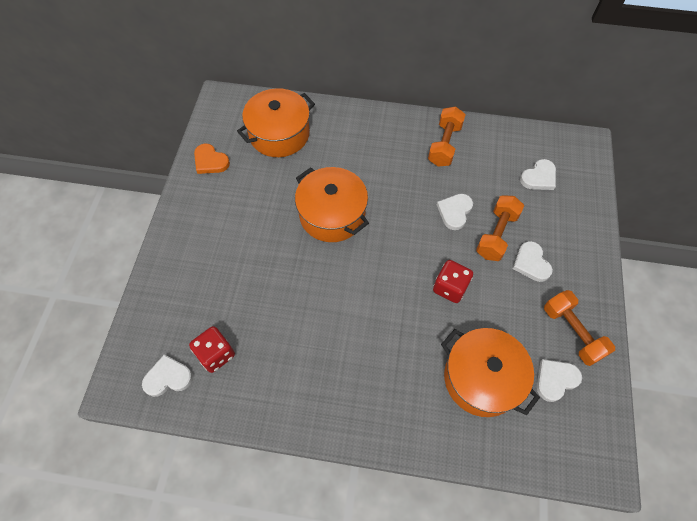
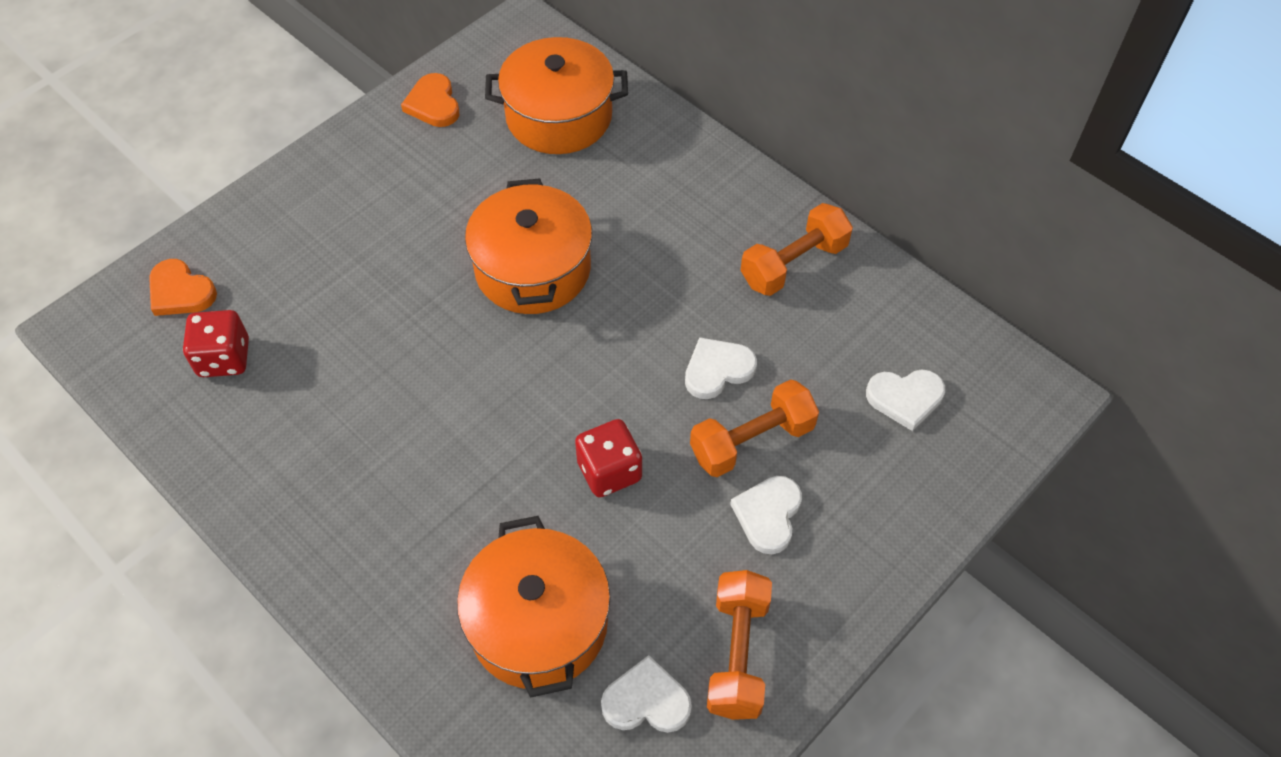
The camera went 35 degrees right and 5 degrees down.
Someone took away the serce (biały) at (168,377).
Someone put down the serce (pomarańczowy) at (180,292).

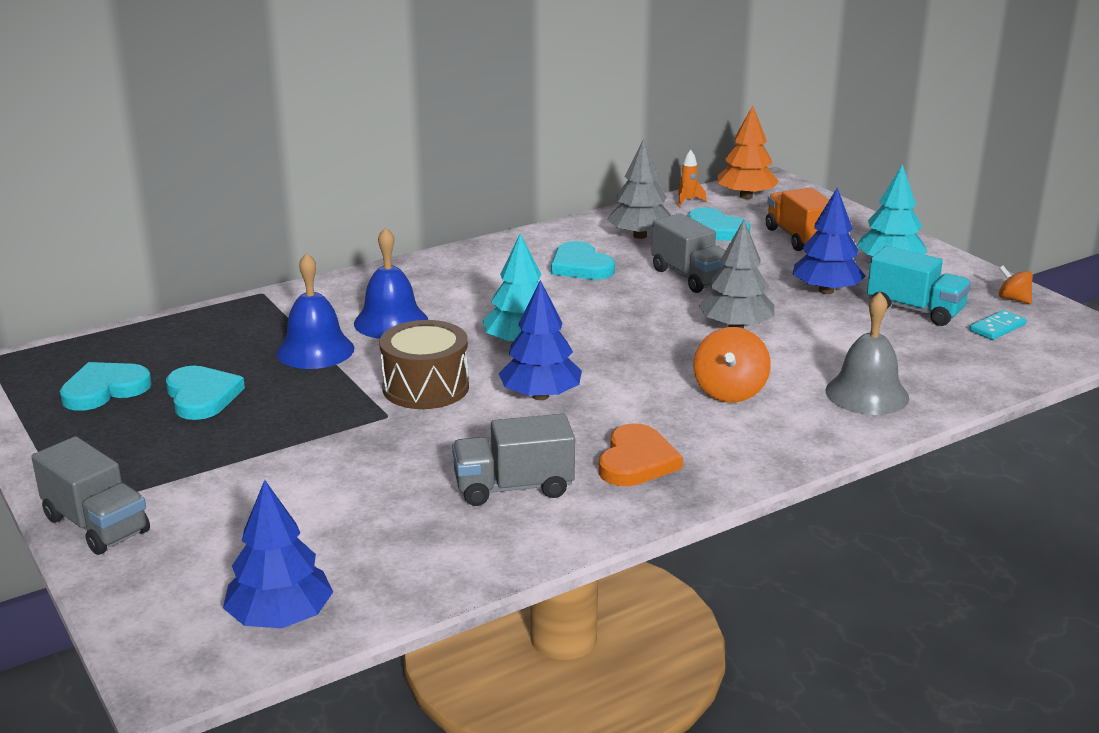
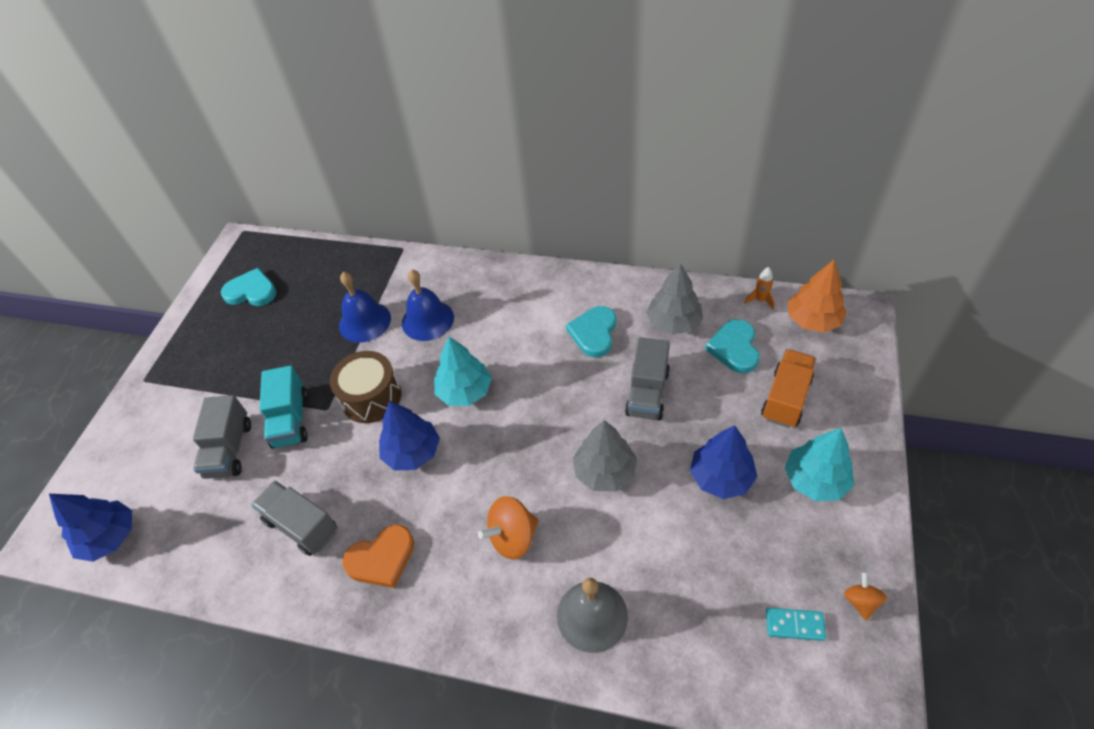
The camera went 50 degrees right and 25 degrees up.
Someone took away the serce (turkusowy) at (202,396).
Someone carried the ciężarówka (szary) from (96,525) to (229,450).
Someone carried the ciężarówka (turkusowy) from (915,310) to (291,420).

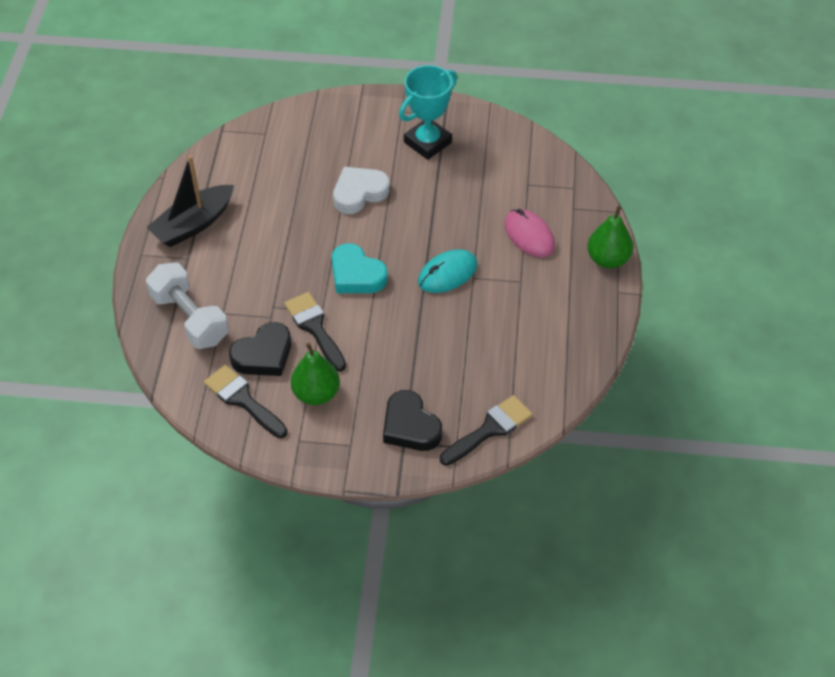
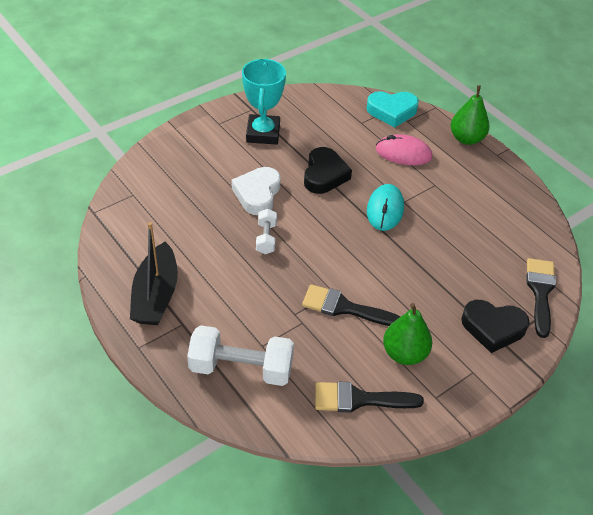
The camera went 45 degrees left and 5 degrees down.
Someone put down the hantel (biały) at (266,238).
Someone carried the serce (czarny) from (263,355) to (324,175).
Someone carried the serce (turkusowy) from (356,275) to (392,111).

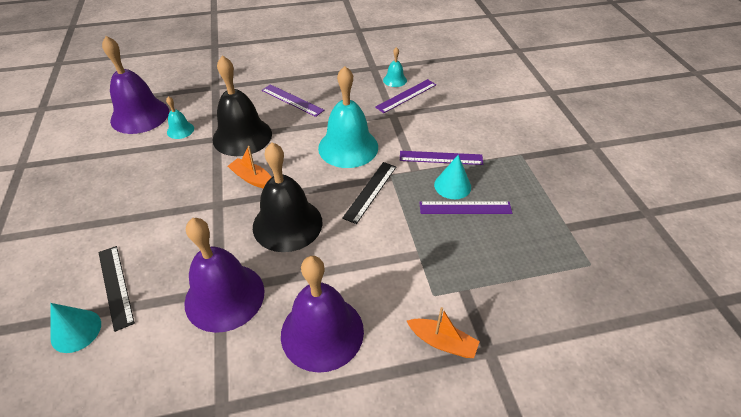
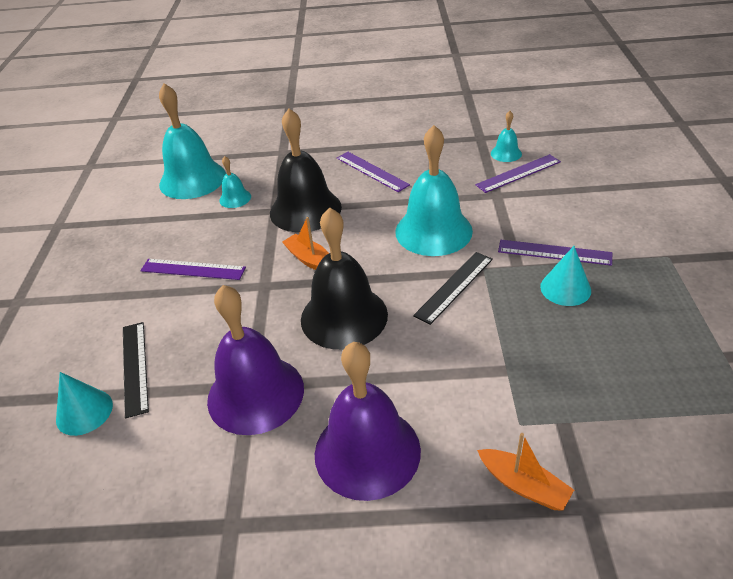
The camera went 15 degrees right and 5 degrees down.
Someone carried the linijka (fioletowy) from (465,208) to (193,269).
Someone repainted the dzwonek (fioletowy) at (140,115), which became the dzwonek (turkusowy) at (192,179).

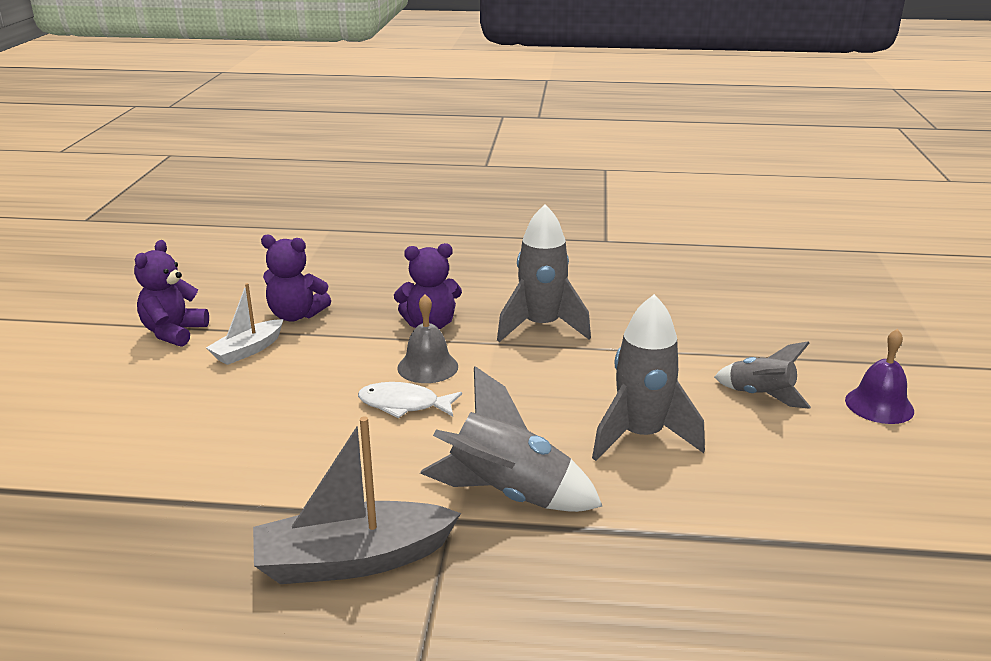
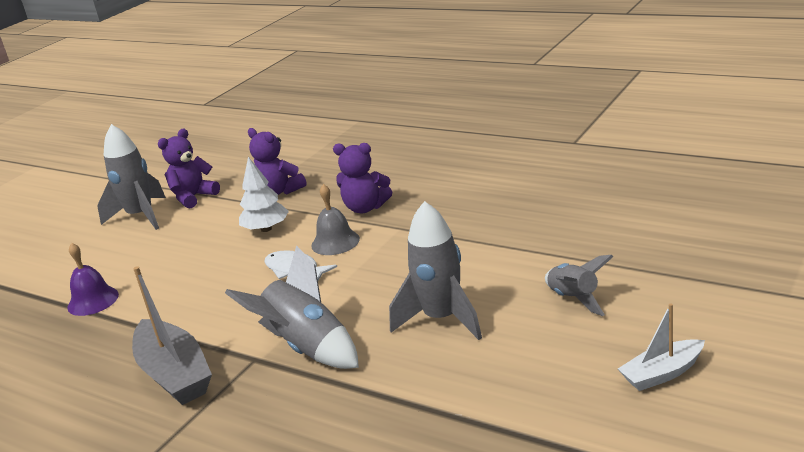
The camera went 30 degrees right and 0 degrees up.
Someone put down the drzewko (biały) at (266,229).
Someone carried the łódka (biały) from (248,350) to (662,373).
Someone carried the rakieta (szary) from (541,327) to (141,216).
Someone carried the dzwonek (fioletowy) from (879,405) to (93,301).
Someone rotated the łódka (szary) at (352,560) by 135 degrees counterclockwise.

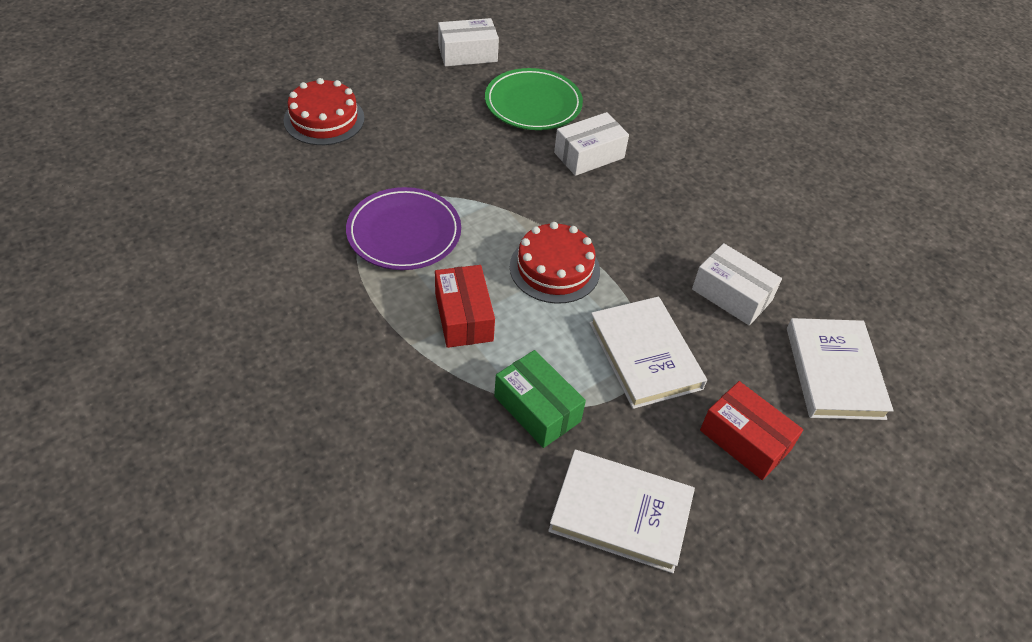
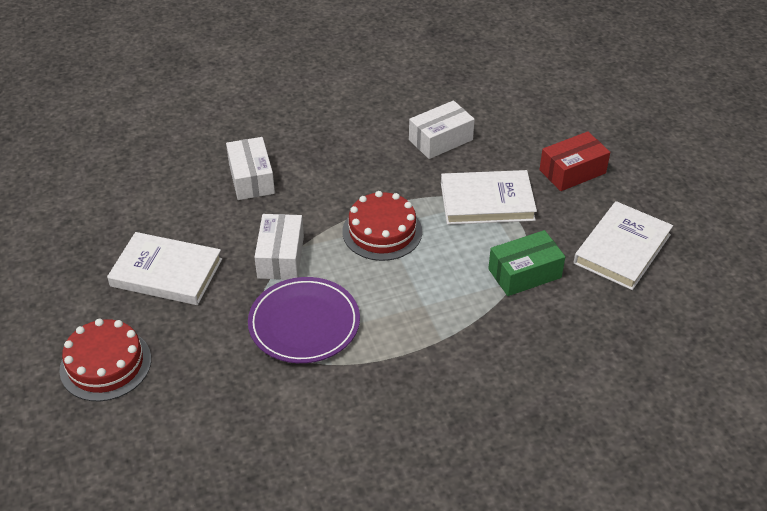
The camera went 70 degrees left and 5 degrees down.
Someone took away the pudełko (czerwony) at (464,317).
Someone took away the talerz (zielony) at (533,104).
Someone carried the pudełko (biały) from (467,54) to (281,257).
Someone carried the książka (biały) from (834,372) to (166,273).

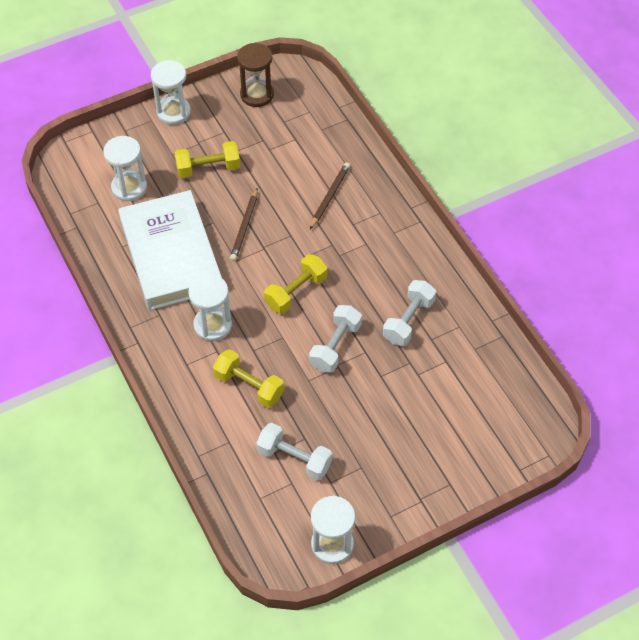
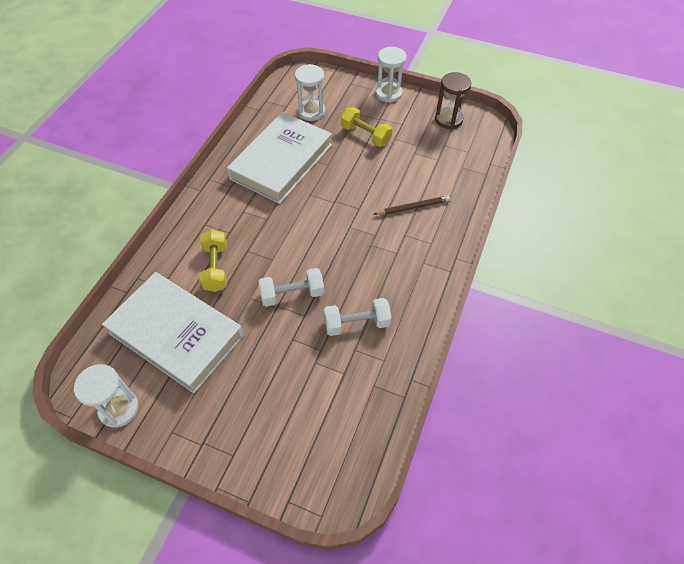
The camera went 50 degrees right and 0 degrees up.
Someone took away the klepsydra (biały) at (212,325).
Someone took away the ołówek (brązowy) at (244,227).
Someone took away the hantel (żółty) at (296,292).
Someone swapped the hantel (biały) at (294,459) for the książka (biały) at (176,334).

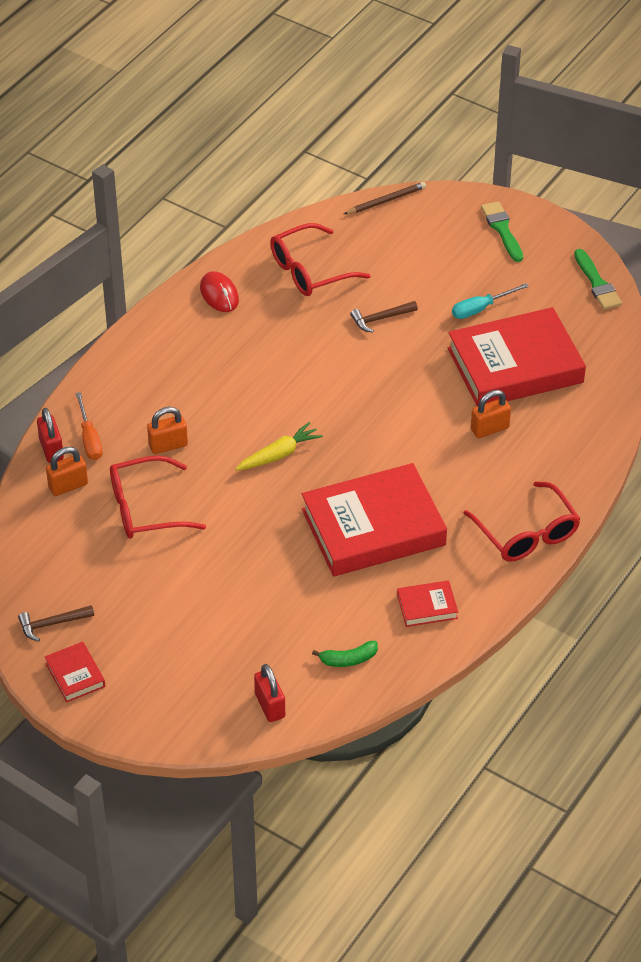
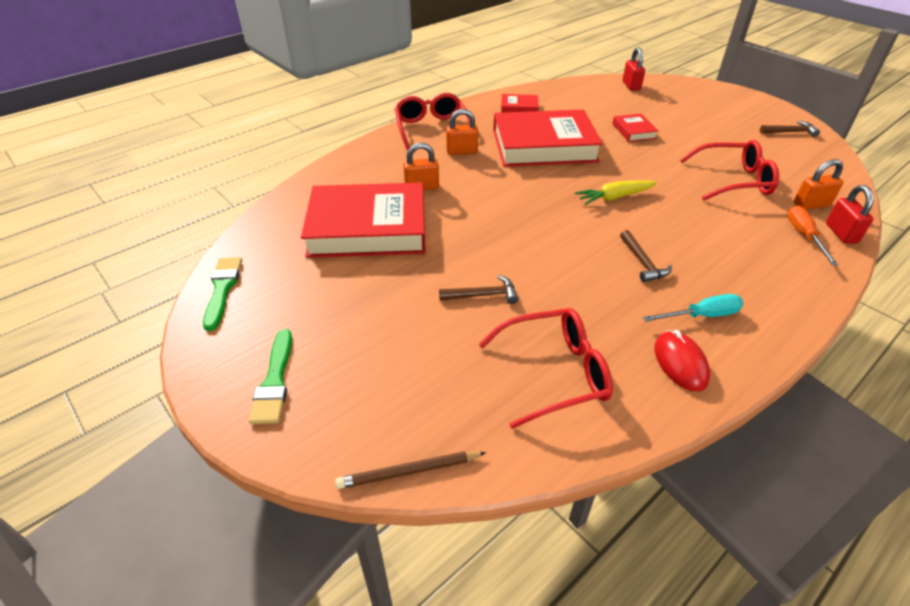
The camera went 165 degrees left and 5 degrees down.
Someone took away the banan (zielony) at (348,659).
Someone put down the młotek (brązowy) at (642,262).
Someone carried the książka (czerwony) from (75,675) to (633,131).
Someone carried the kłódka (pomarańczowy) from (168,445) to (462,151).
Someone carried the śrubokręt (turkusowy) from (480,309) to (701,316).

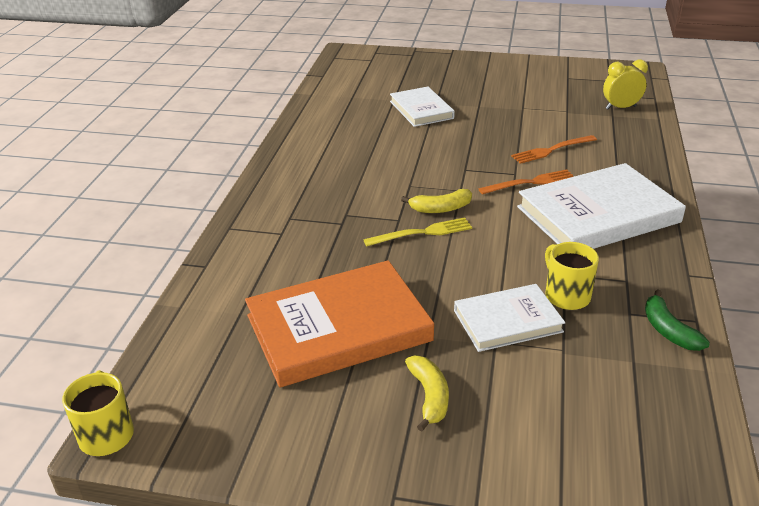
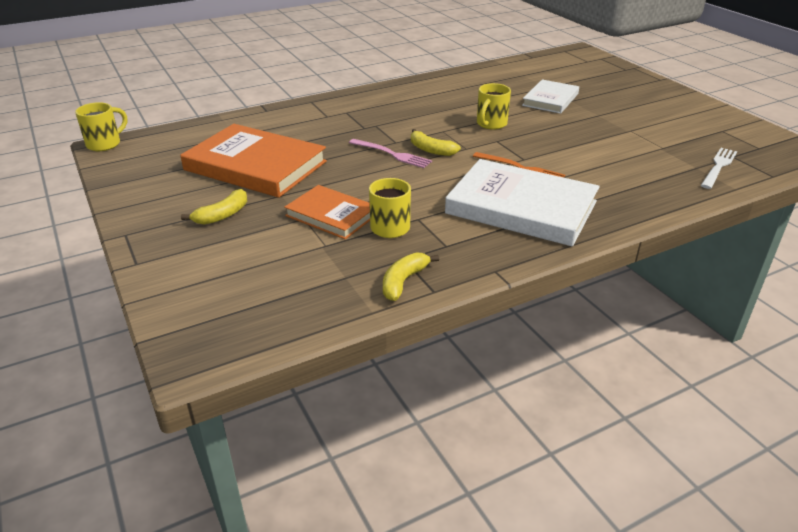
The camera went 50 degrees right and 0 degrees up.
Someone took away the widelec (pomarańczowy) at (551,150).
Someone put down the kubek (żółty) at (491,124).
Someone swapped the budzik (żółty) at (620,107) for the widelec (biały) at (718,167).
Someone repainted the widelec (żółty) at (422,233), which became the widelec (różowy) at (392,154).
Someone repainted the książka (biały) at (507,321), which became the książka (pomarańczowy) at (331,215).
Someone repainted the banan (zielony) at (668,330), which became the banan (żółty) at (403,281).

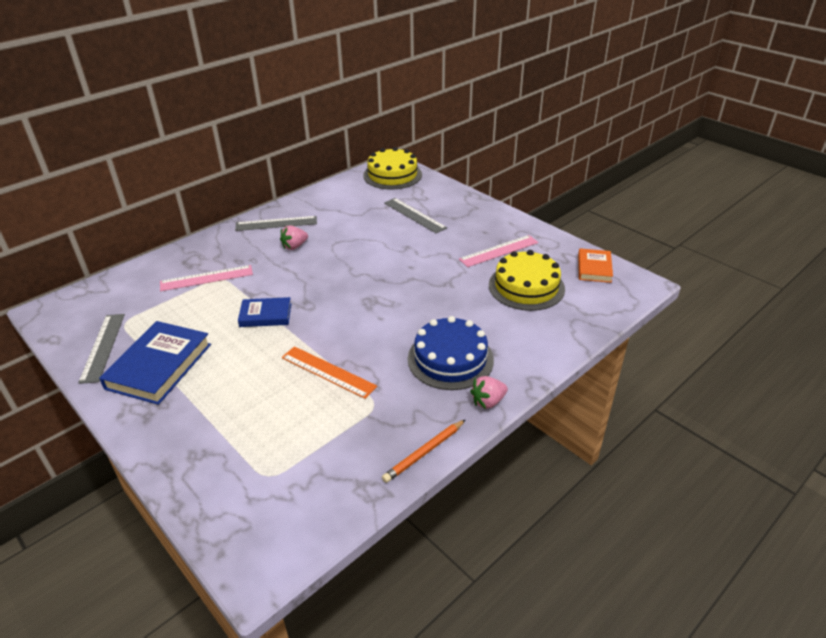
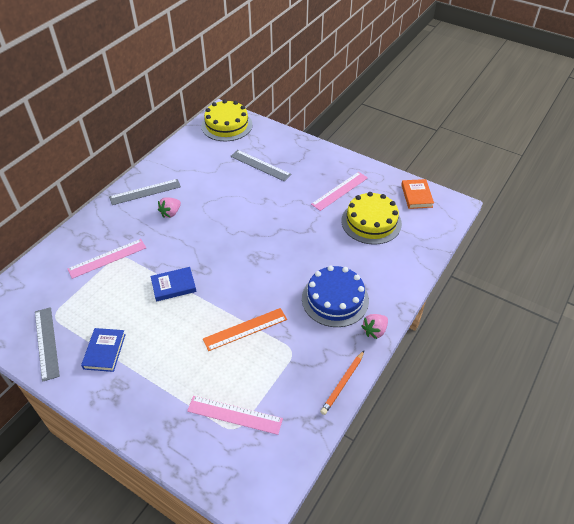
The camera went 15 degrees left and 10 degrees up.
Someone put down the linijka (różowy) at (234,415).
Someone rotated the linijka (pomarańczowy) at (328,372) by 45 degrees counterclockwise.
Someone scaled the książka (niebieski) at (159,366) by 0.59.

